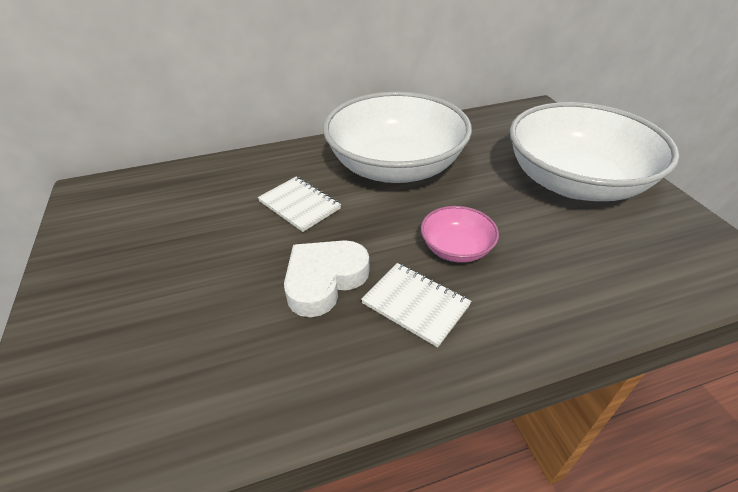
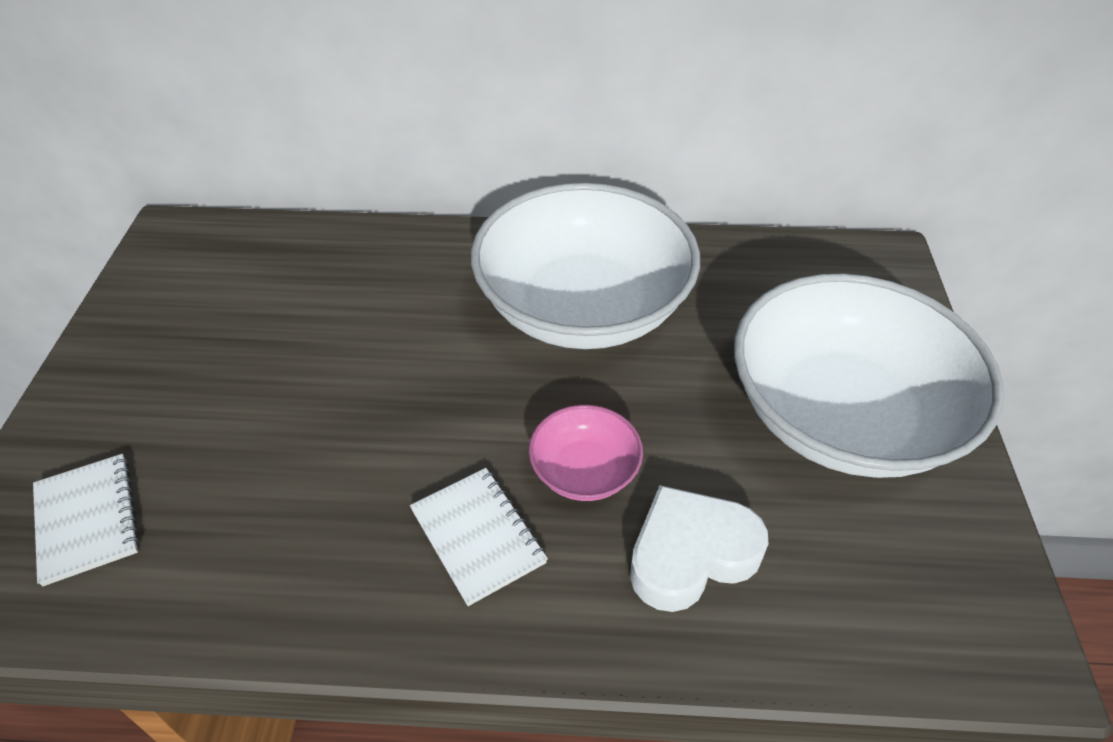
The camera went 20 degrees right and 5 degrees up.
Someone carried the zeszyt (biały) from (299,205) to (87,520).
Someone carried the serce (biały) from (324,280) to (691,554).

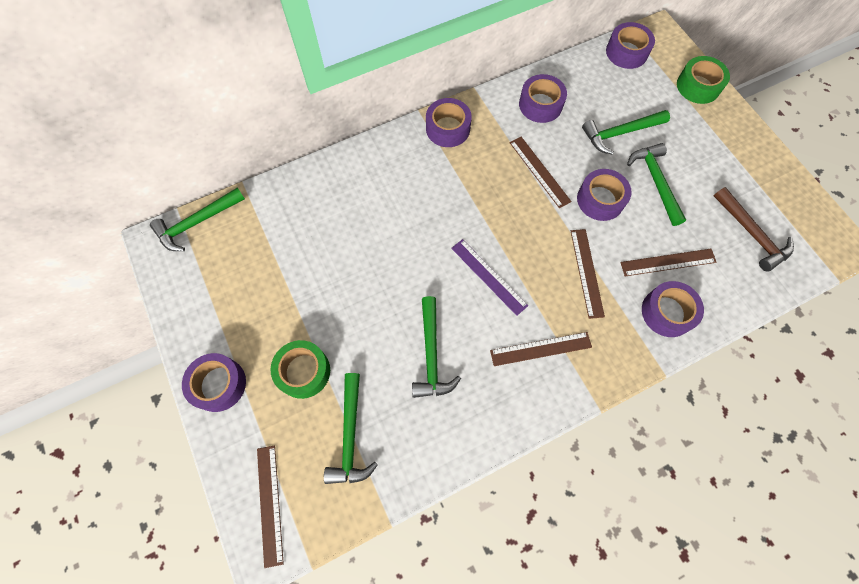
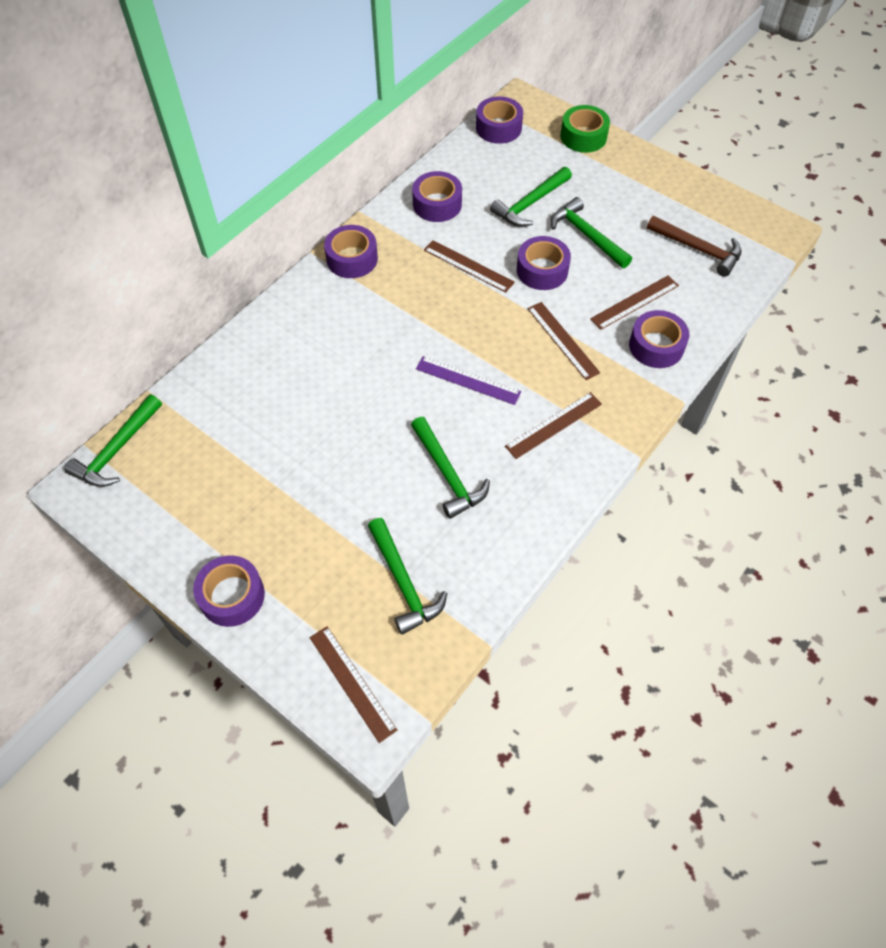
The camera went 25 degrees left and 10 degrees down.
Someone took away the taśma klejąca (zielony) at (303,371).

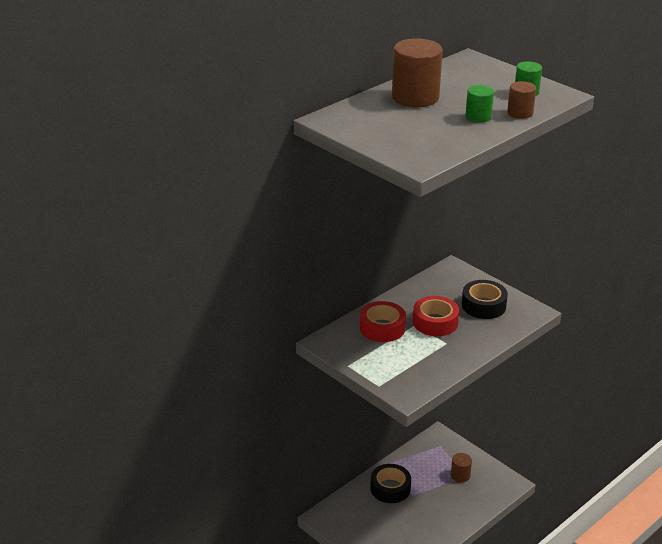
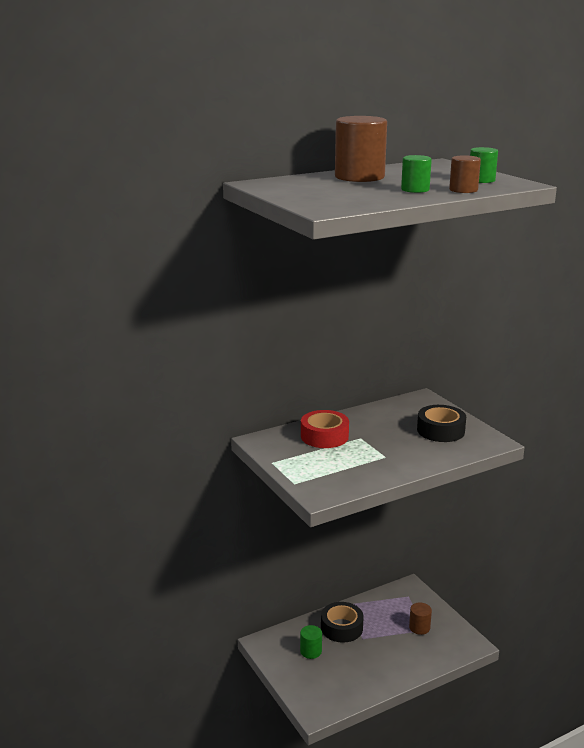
The camera went 15 degrees right and 10 degrees down.
Someone took away the taśma klejąca (czerwony) at (435,322).
Someone put down the walec (zielony) at (311,651).

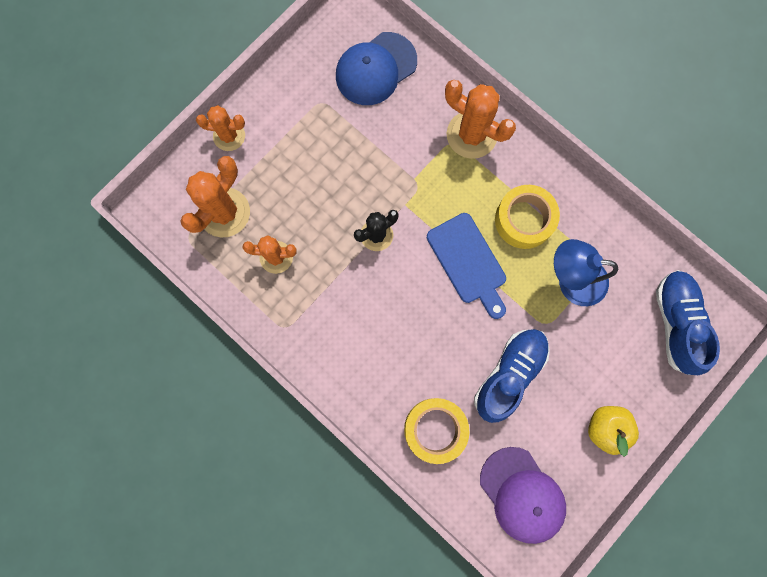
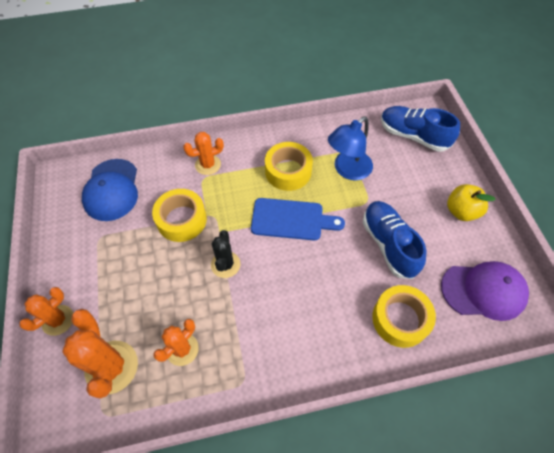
The camera went 55 degrees left and 20 degrees down.
Someone put down the taśma klejąca (żółty) at (181,220).
Someone scaled the kaktus (pomarańczowy) at (471,135) by 0.64.

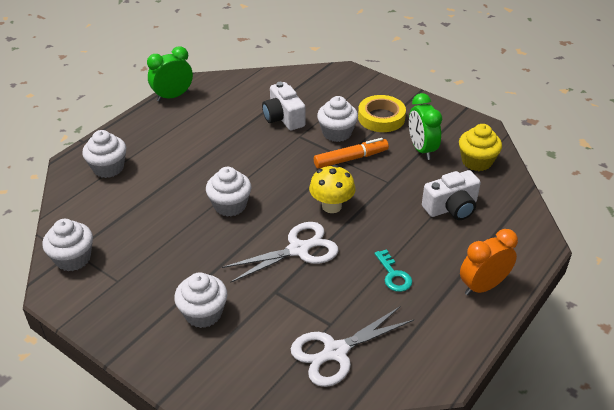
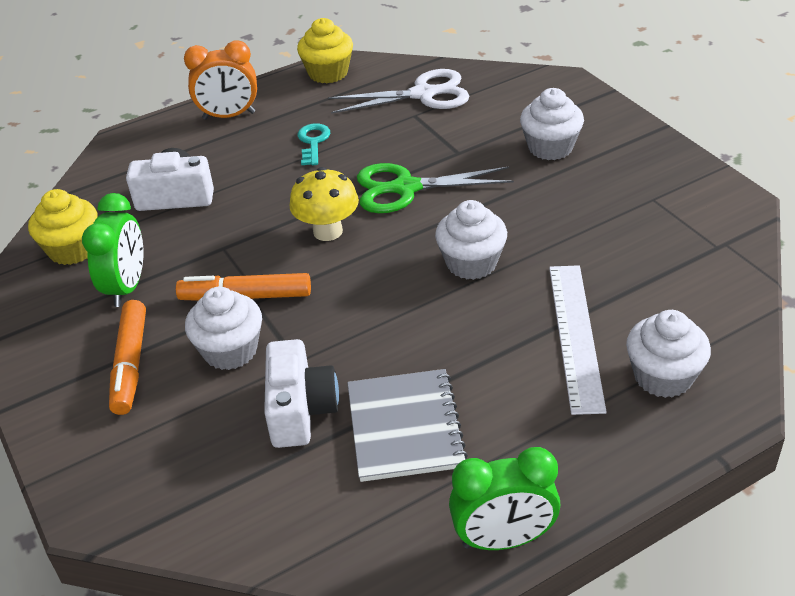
The camera went 155 degrees left and 0 degrees up.
Someone took away the muffinka (biały) at (73,258).
Someone put down the muffinka (żółty) at (328,73).
Someone put down the zeszyt (szary) at (405,427).
Someone put down the linijka (biały) at (575,335).
Someone swapped the taśma klejąca (żółty) at (381,118) for the flamaster (pomarańczowy) at (130,363).
Someone repainted the nożyczki (biały) at (298,249), which became the nożyczki (zielony) at (406,188).

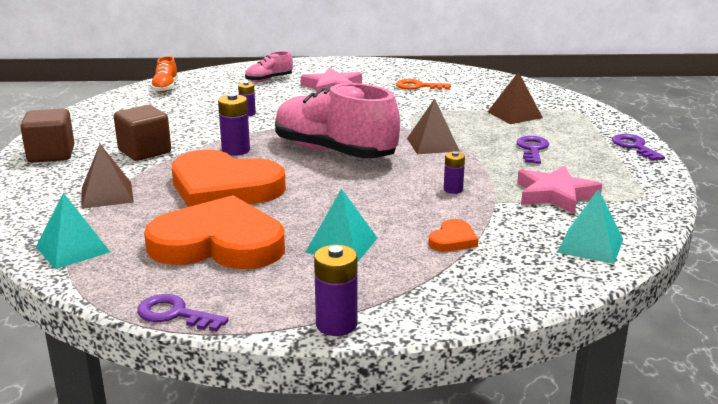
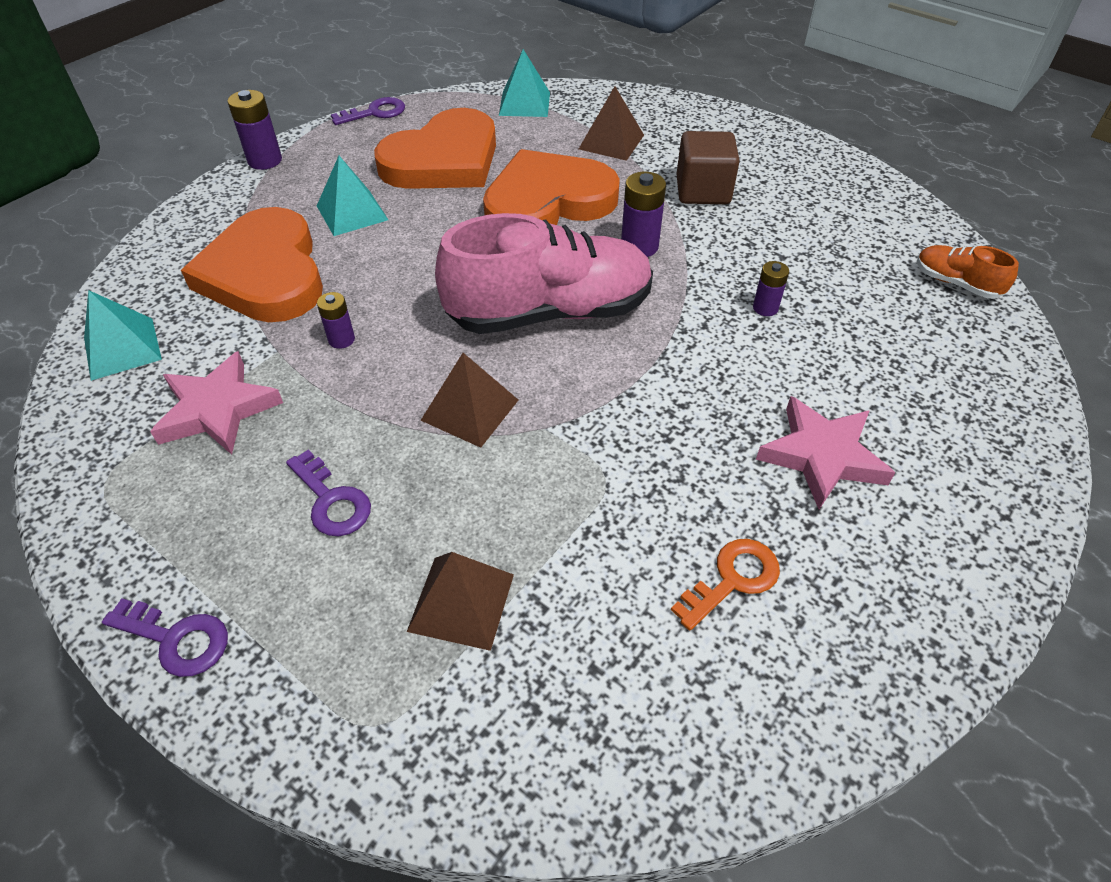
The camera went 130 degrees right and 25 degrees up.
Someone took away the sześcian (brązowy) at (51,154).
Someone took away the but (różowy) at (269,79).
Someone scaled the serce (pomarańczowy) at (453,240) by 2.44.

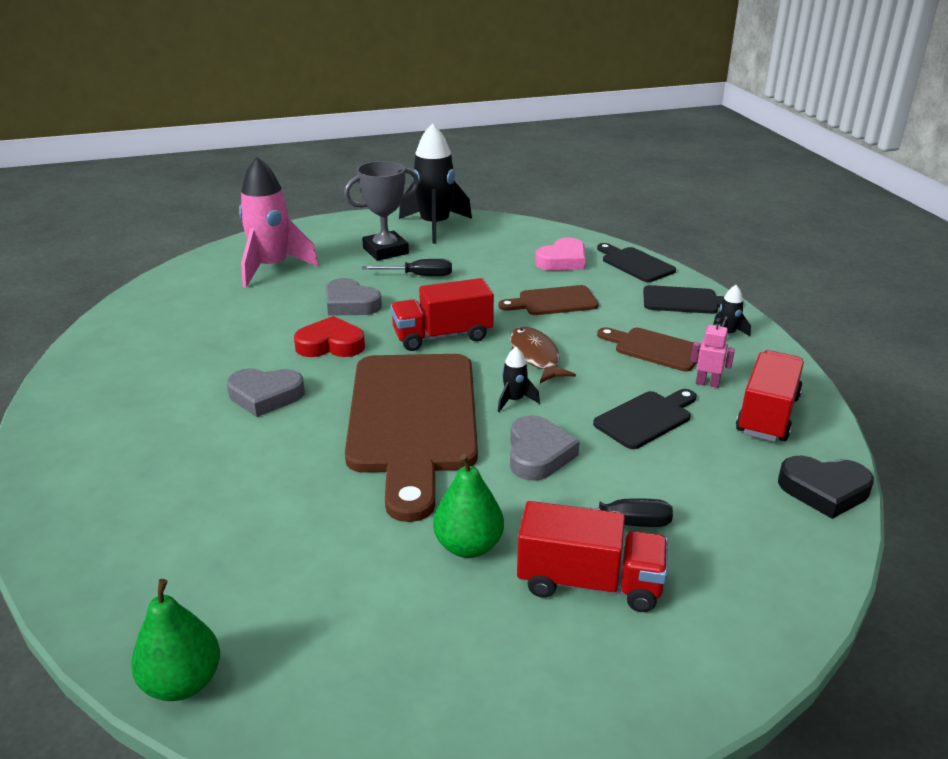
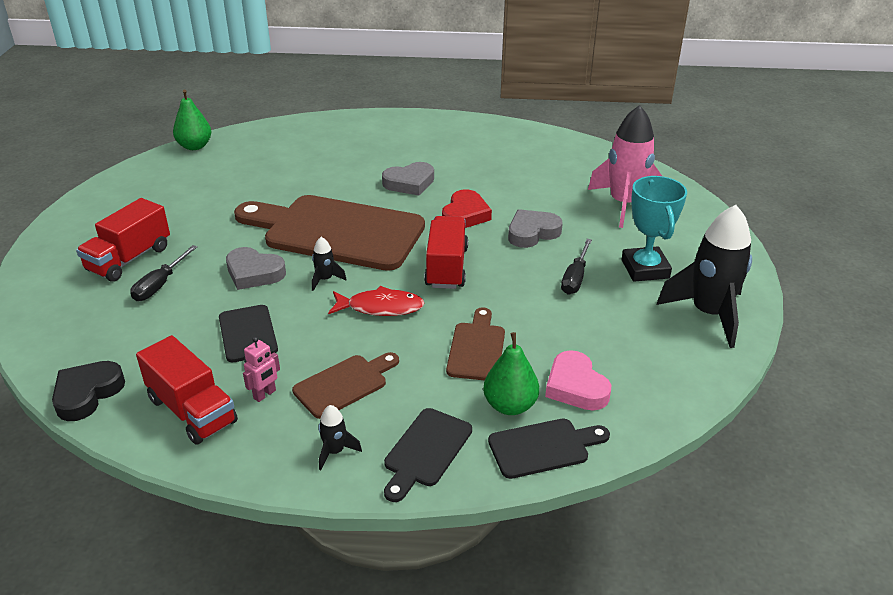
The camera went 110 degrees right and 5 degrees up.
Someone carried the gruszka (zielony) from (468,546) to (510,405).
Someone repainted the puchar (szary) at (385,251), which became the puchar (turkusowy) at (645,269).
Someone repainted the ryba (brązowy) at (535,356), which became the ryba (czerwony) at (380,307).
Someone rotated the serce (szary) at (265,396) by 135 degrees counterclockwise.

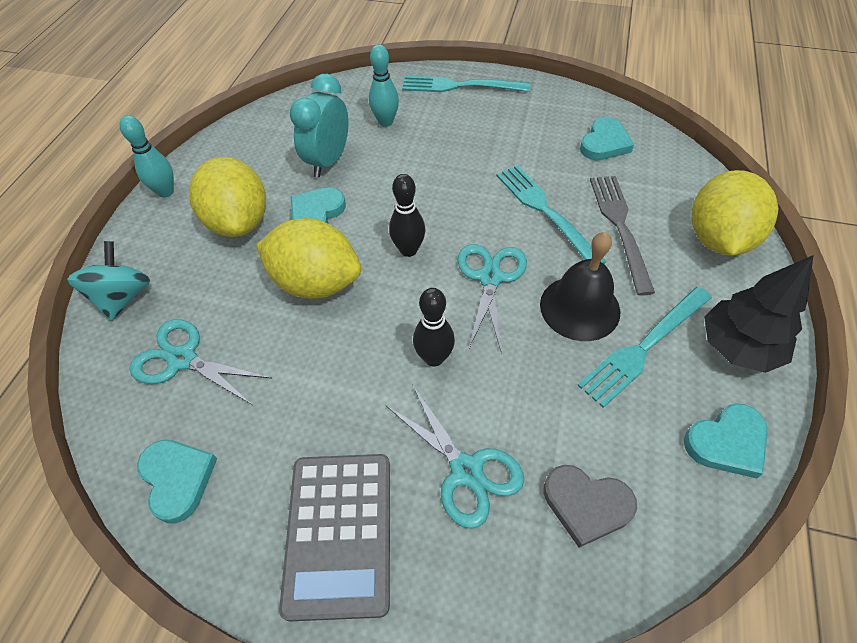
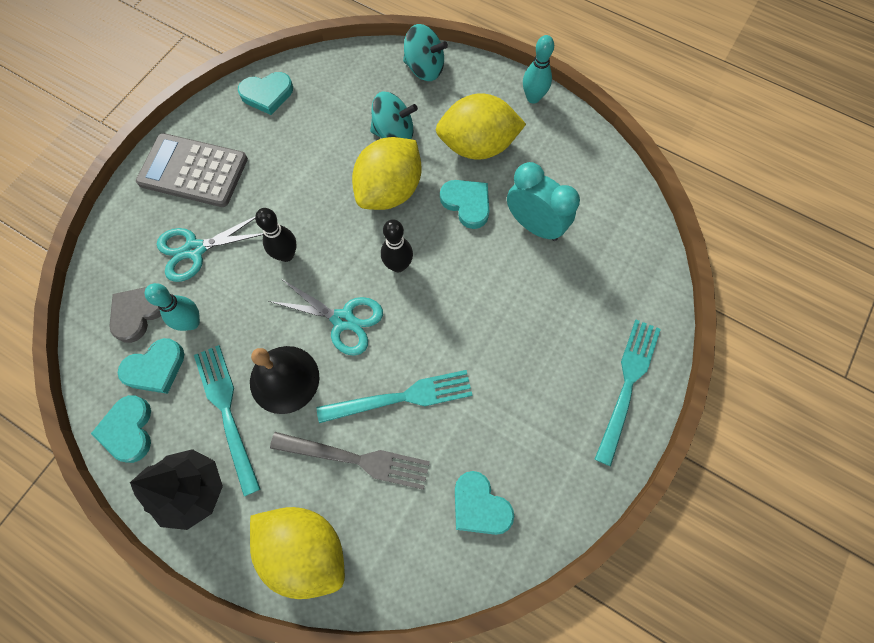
The camera went 105 degrees right and 15 degrees up.
Someone took away the nożyczki (turkusowy) at (182,359).
Someone put down the serce (turkusowy) at (155,368).
Someone put down the bączek (turkusowy) at (394,133).
Someone carried the kręgiel (turkusowy) from (386,122) to (191,322).

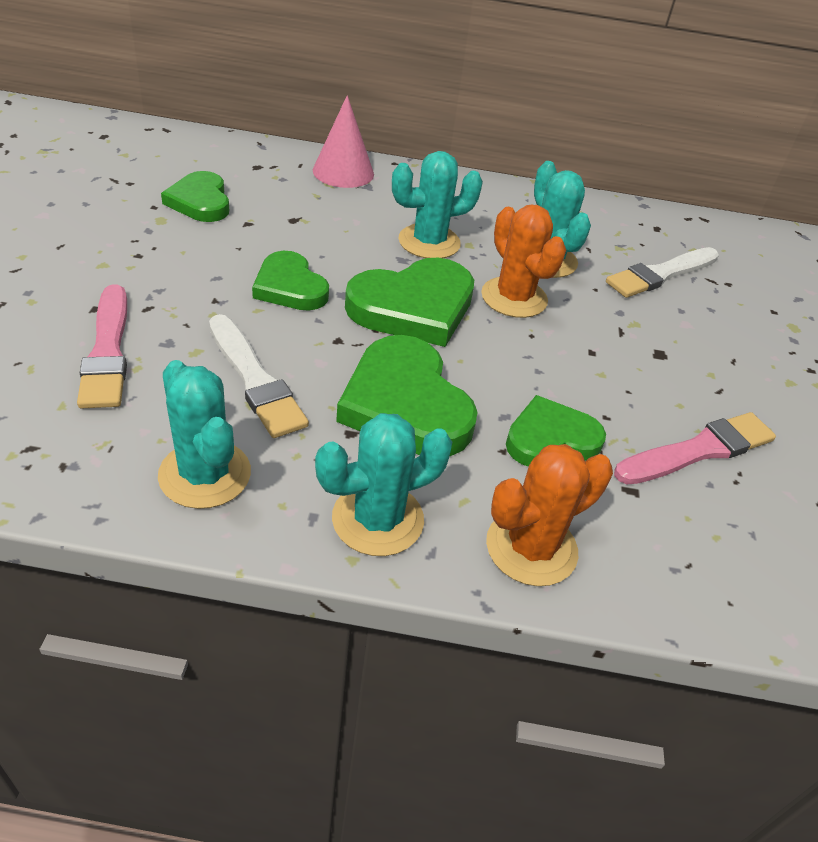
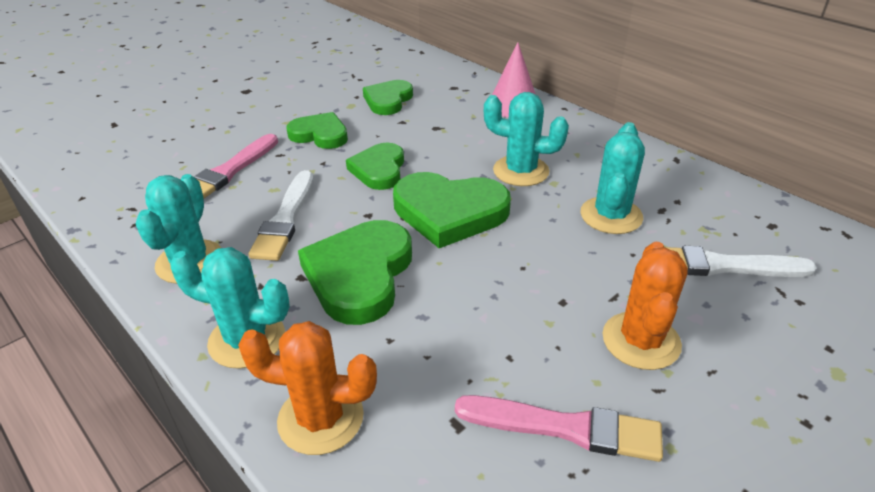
The camera went 45 degrees right and 5 degrees down.
Someone carried the kaktus (pomarańczowy) from (514,298) to (641,341).
Someone carried the serce (zielony) from (551,439) to (320,135).

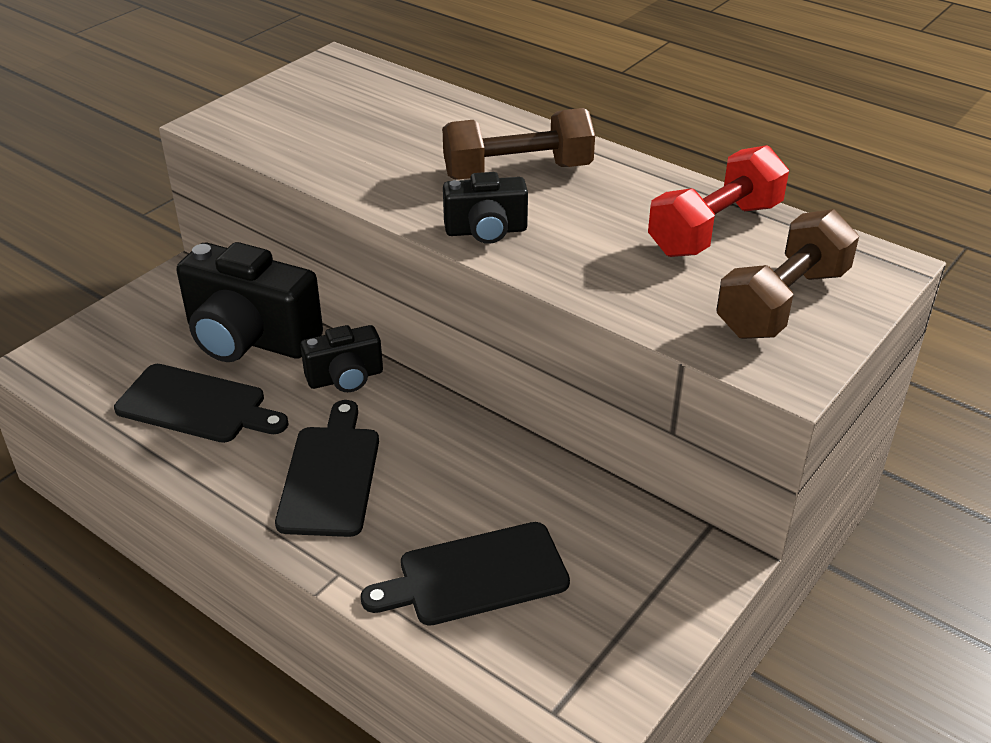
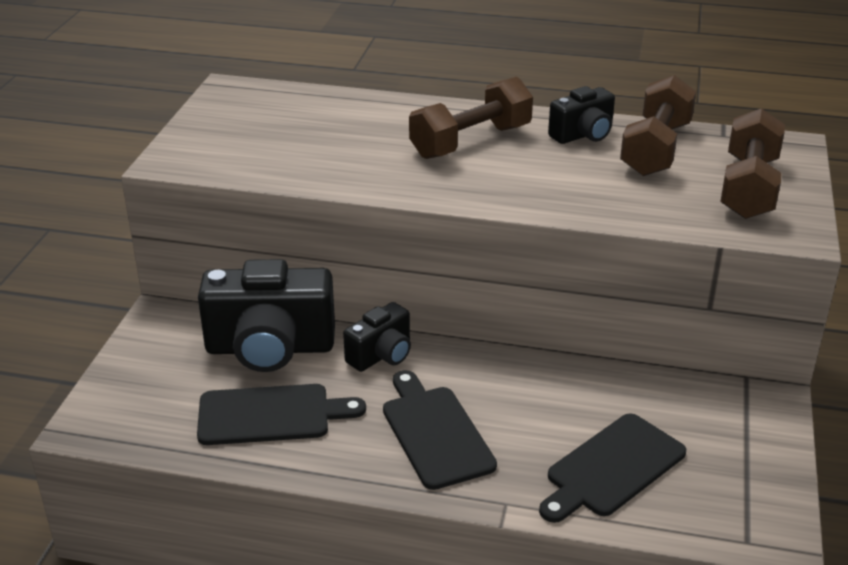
The camera went 25 degrees left and 5 degrees down.
Someone carried the aparat fotograficzny (czarny) from (486,231) to (583,135).
Someone repainted the hantel (czerwony) at (715,229), which became the hantel (brązowy) at (655,149).

